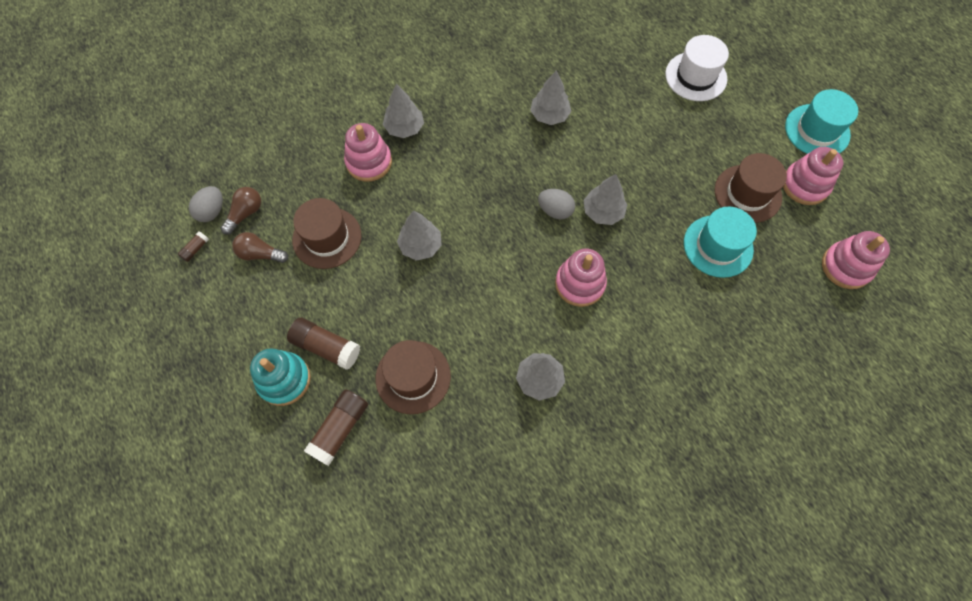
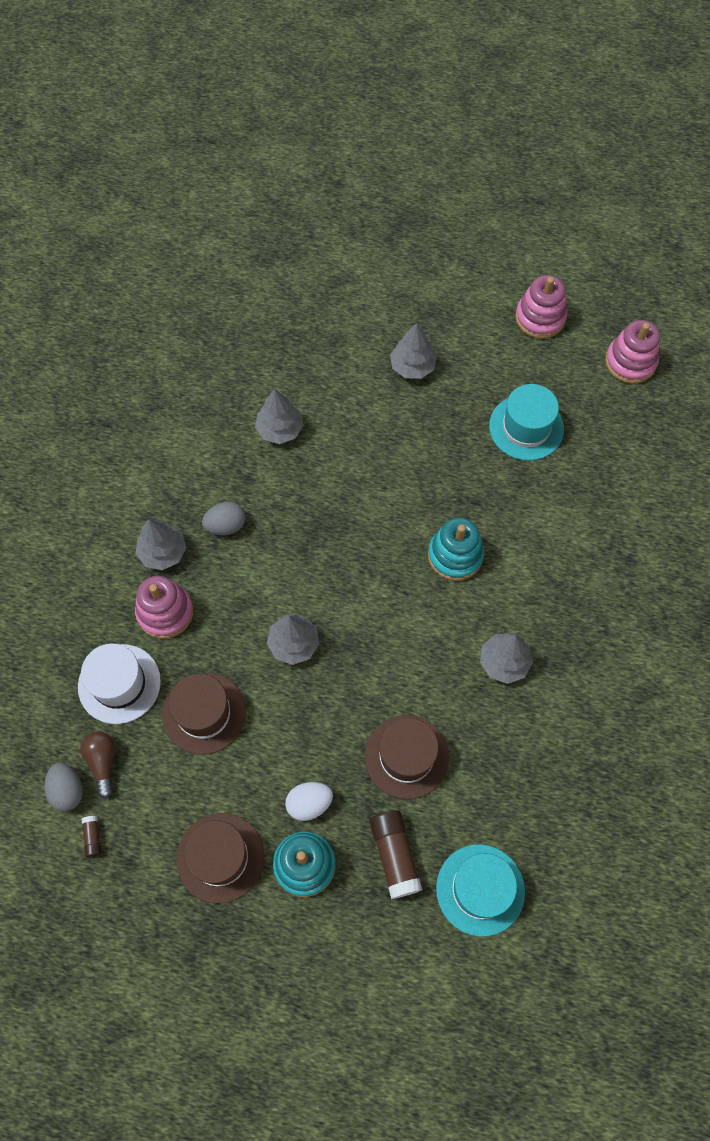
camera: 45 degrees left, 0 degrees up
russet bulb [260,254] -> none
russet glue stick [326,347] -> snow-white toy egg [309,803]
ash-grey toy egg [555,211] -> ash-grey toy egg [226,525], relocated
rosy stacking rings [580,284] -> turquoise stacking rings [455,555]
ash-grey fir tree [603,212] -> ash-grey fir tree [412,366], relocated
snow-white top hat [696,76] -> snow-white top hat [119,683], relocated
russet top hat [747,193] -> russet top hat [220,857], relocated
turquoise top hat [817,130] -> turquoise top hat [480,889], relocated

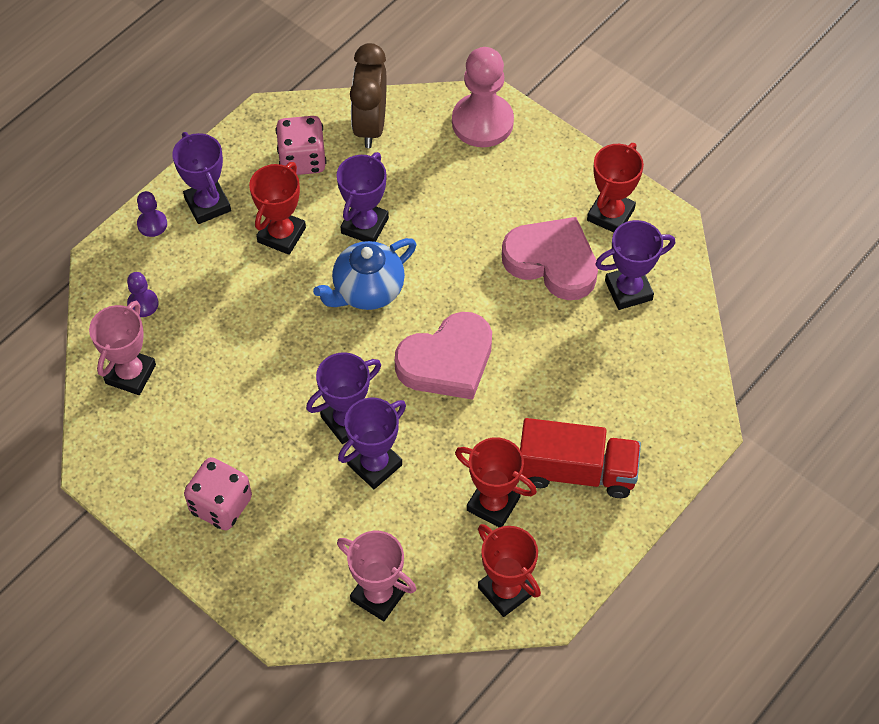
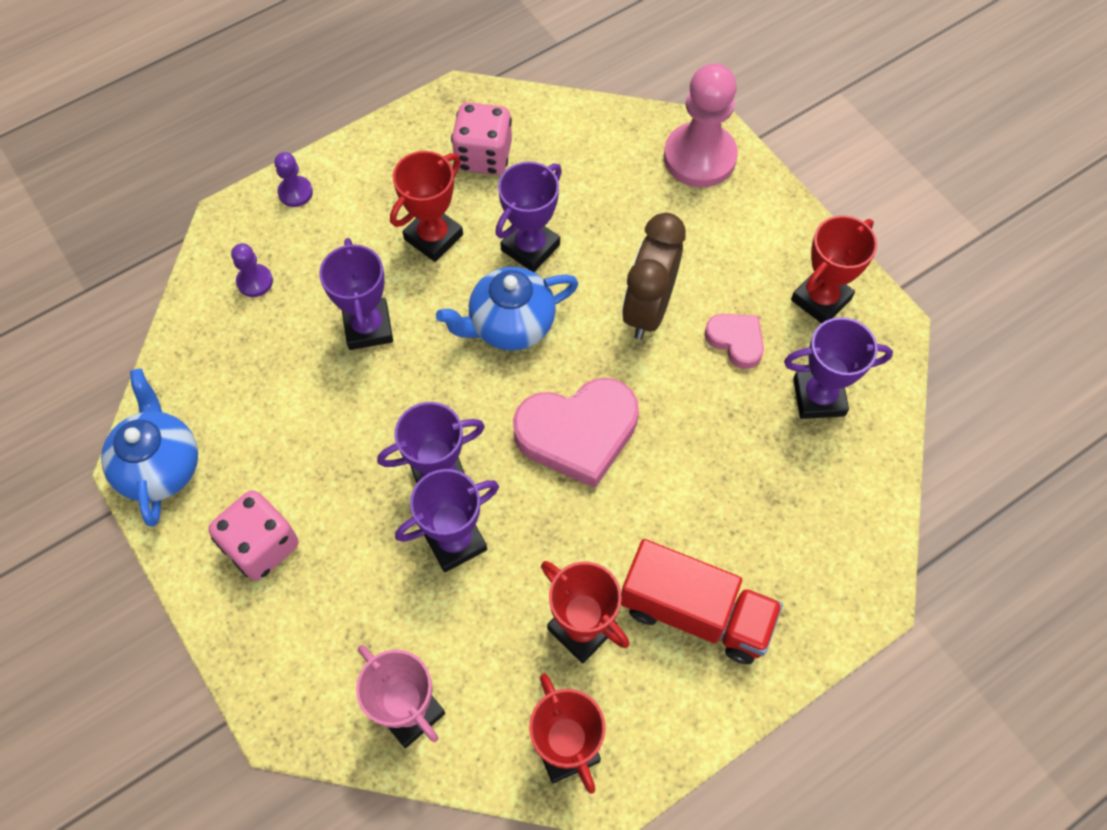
camera: 15 degrees right, 5 degrees up
rosy trophy [130,374] -> none
royal purple trophy [207,204] -> royal purple trophy [368,327], relocated
russet bedside clock [370,125] -> russet bedside clock [648,309], relocated
rosy love heart [552,262] -> rosy love heart [736,341], x0.53
none -> blue china teapot [160,466]

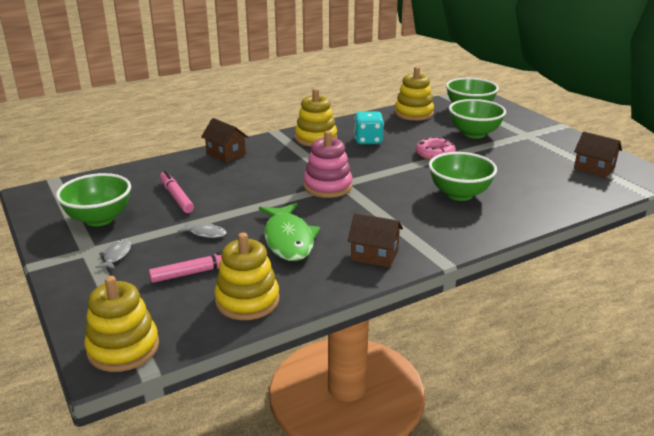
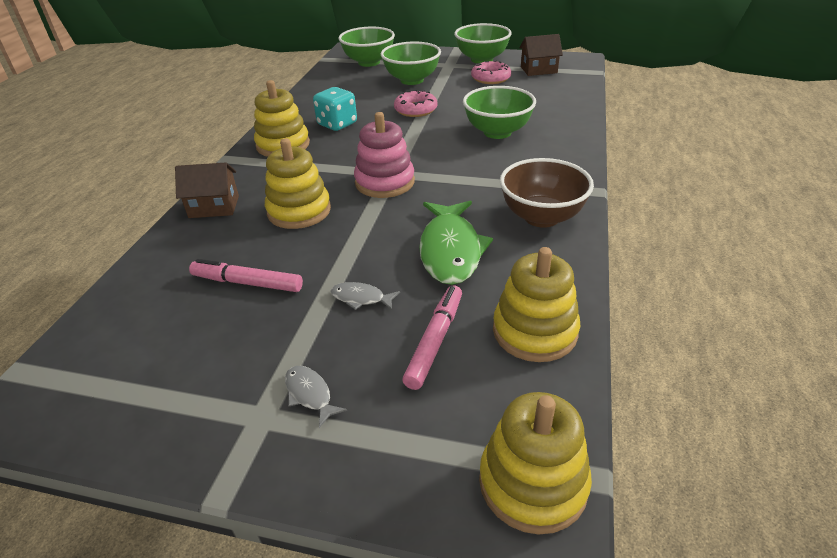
camera: 45 degrees left, 10 degrees up
emerald serving bowl [99,219] -> emerald serving bowl [481,59], relocated
ash-grey fish [205,233] -> ash-grey fish [361,298], 135 degrees counterclockwise
emerald fish [288,240] -> emerald fish [450,250], 60 degrees clockwise
russet house [374,255] -> russet serving bowl [541,217]
golden stacking rings [413,113] -> golden stacking rings [299,211], relocated
none -> rosy glazed donut [490,78]

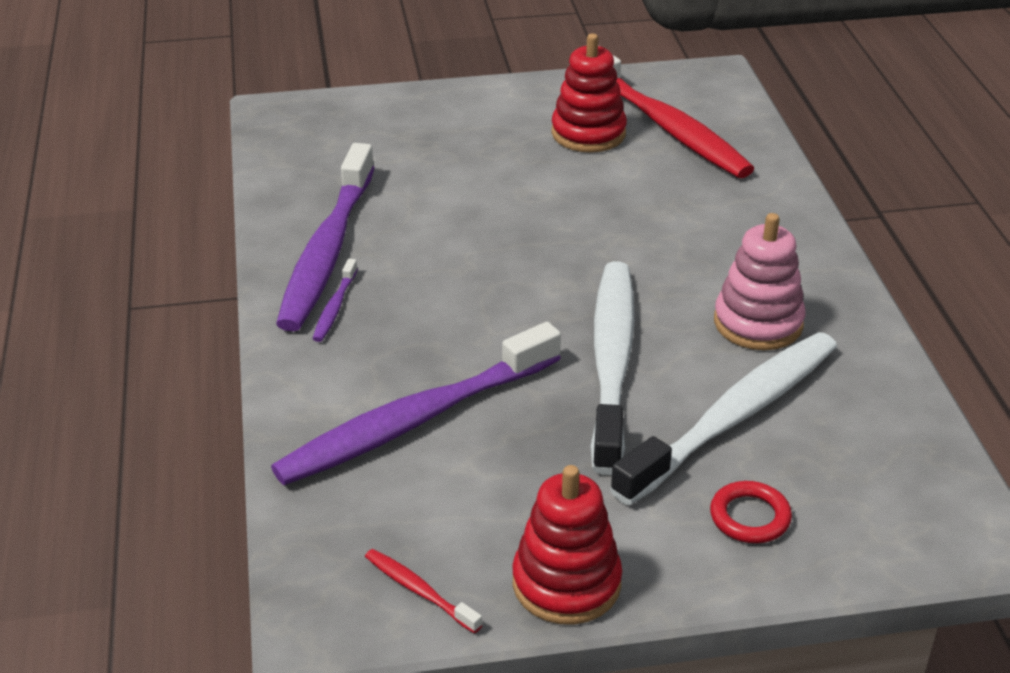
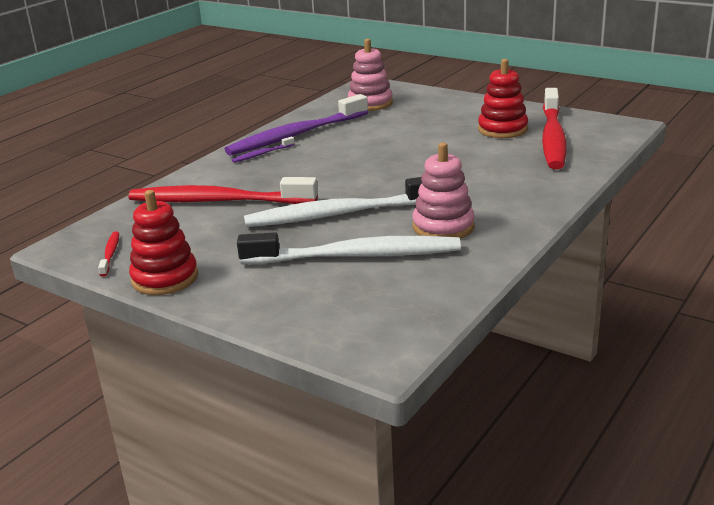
camera: 45 degrees right, 10 degrees down
royal purple toothbrush [415,420] -> scarlet toothbrush [218,201]
snow-white toothbrush [612,362] -> snow-white toothbrush [339,214], 150 degrees counterclockwise
scarlet torus [750,517] -> none
none -> rosy stacking rings [370,103]

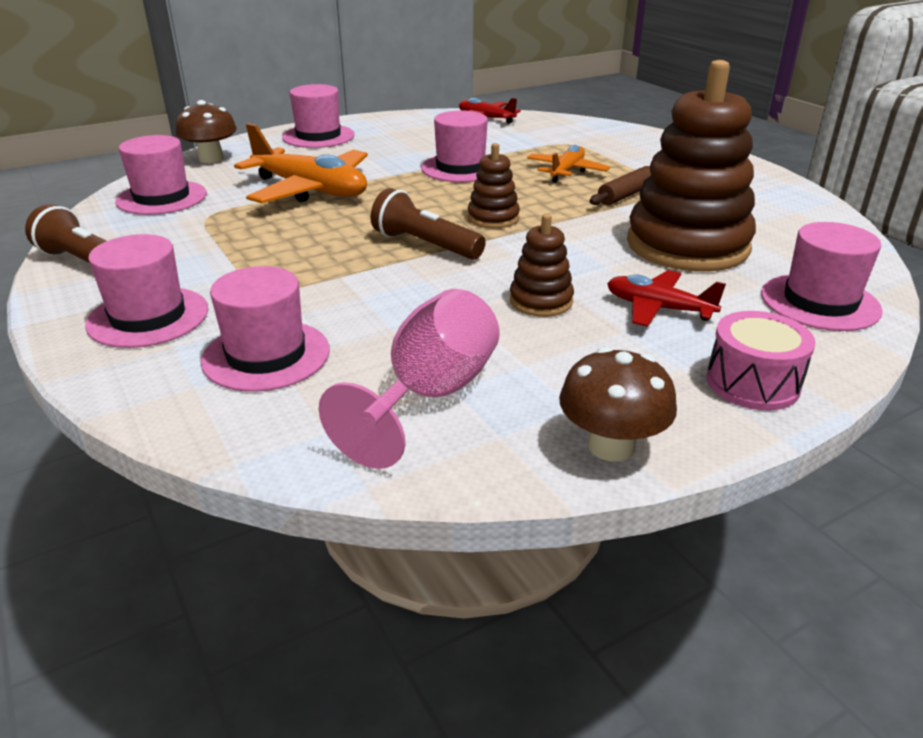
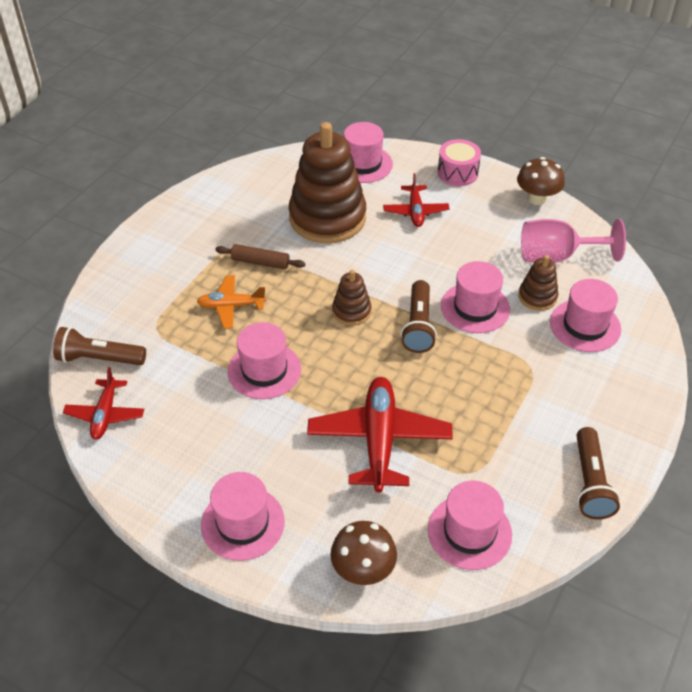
camera: 120 degrees left, 15 degrees up
rosy top hat [148,317] -> rosy top hat [475,307], relocated
bright orange aeroplane [310,190] -> scarlet aeroplane [379,440]
russet stacking rings [541,301] -> russet stacking rings [537,297], relocated
none -> russet torch [99,358]

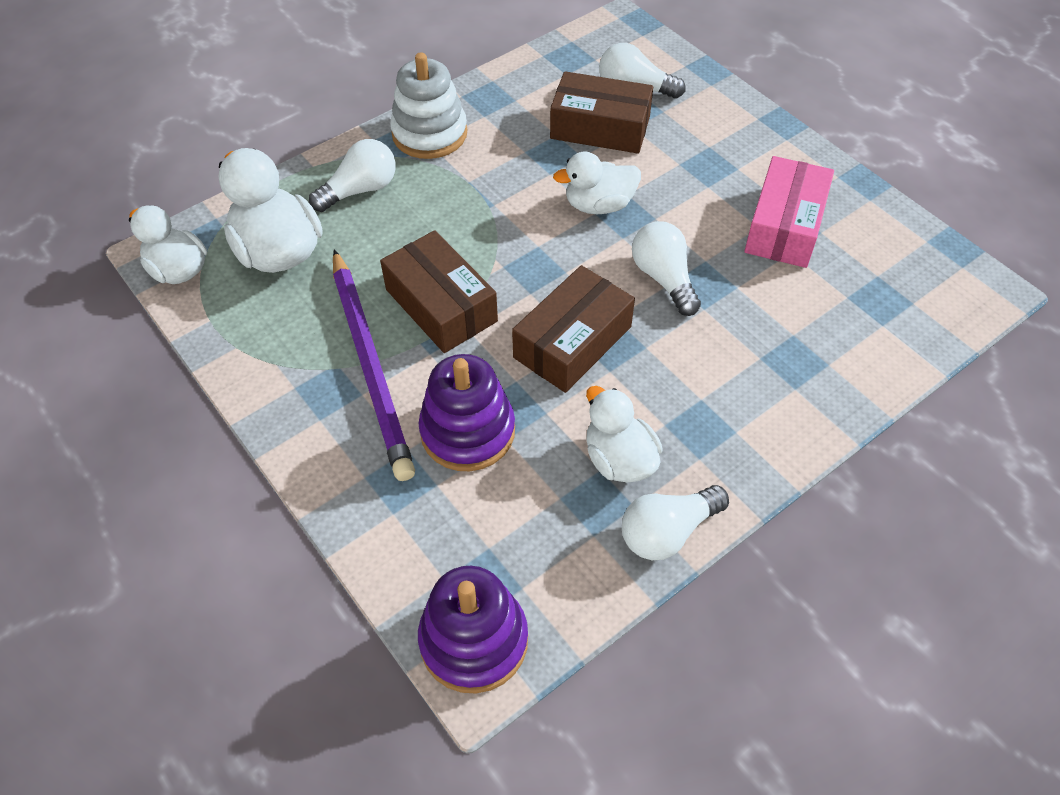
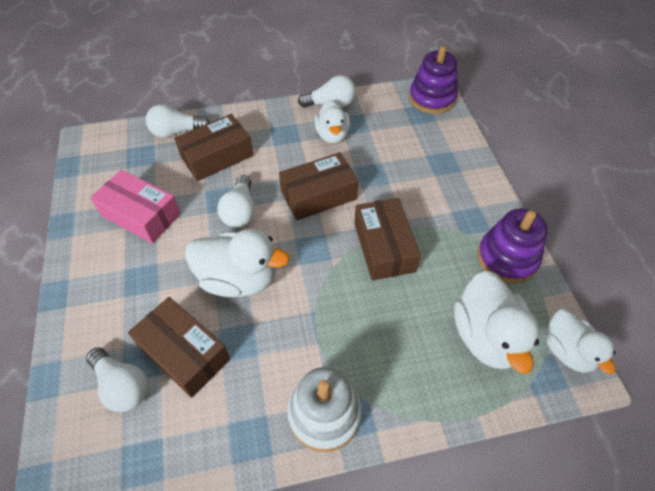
camera: 155 degrees left, 0 degrees up
snow-white bulb [360,190] -> snow-white bulb [176,132], relocated
royal purple pencil [371,365] -> none
royal purple stacking rings [467,431] -> royal purple stacking rings [507,258], relocated
snow-white duck [599,205] -> snow-white duck [239,279], x1.51
rosy package [785,226] -> rosy package [141,215], 75 degrees clockwise
none -> russet package [217,156]

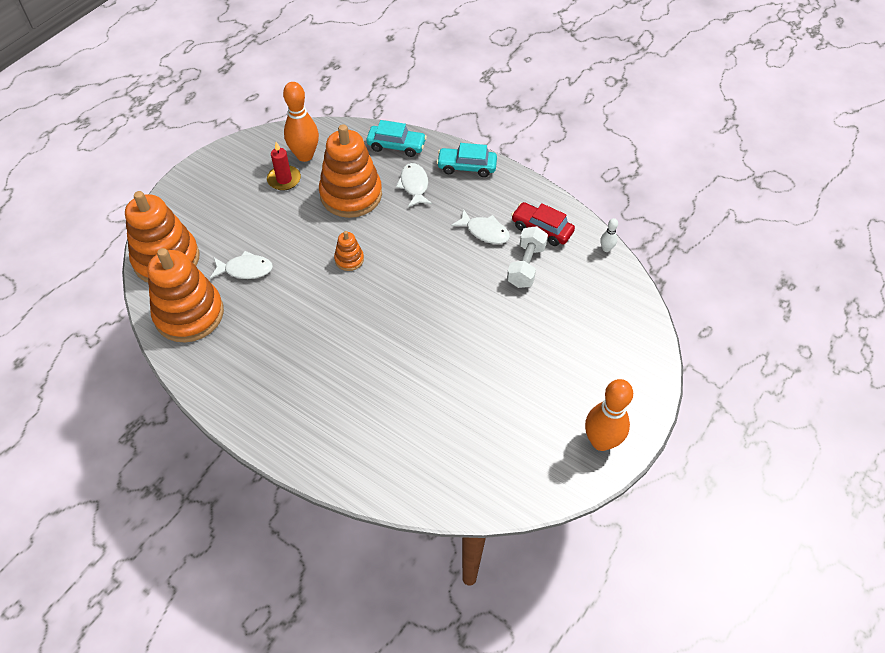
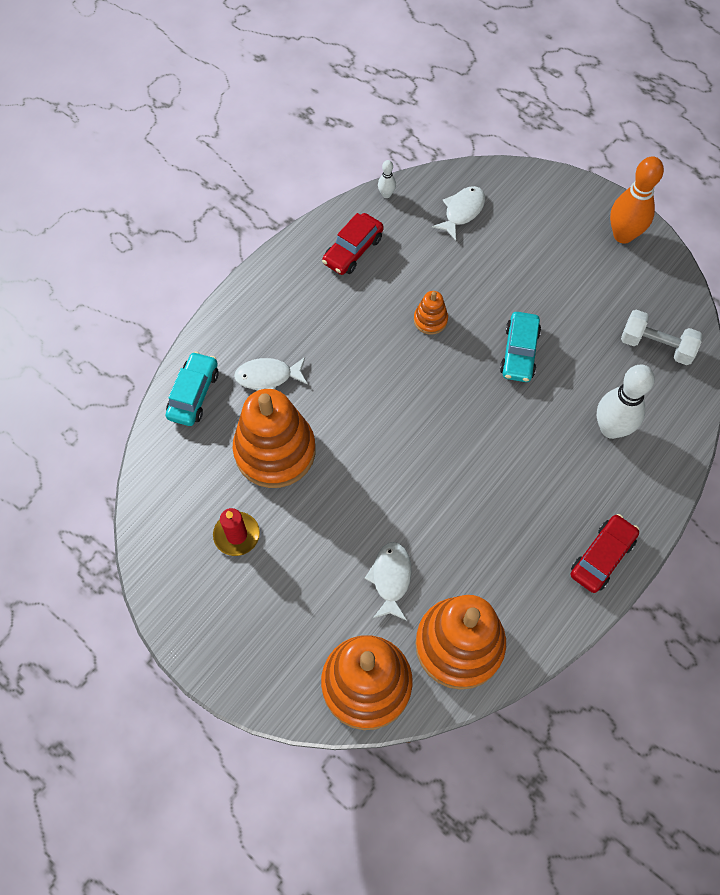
camera: 85 degrees left, 10 degrees up
bright orange bowling pin [305,155] -> none
bright orange stacking rings [349,259] -> bright orange stacking rings [430,320], relocated
turquoise automobile [466,167] -> turquoise automobile [519,352], relocated
snow-white fish [484,231] -> snow-white fish [462,212], relocated
snow-white free weight [526,266] -> snow-white free weight [656,346], relocated
none -> scarlet automobile [602,557]
none -> snow-white bowling pin [611,428]

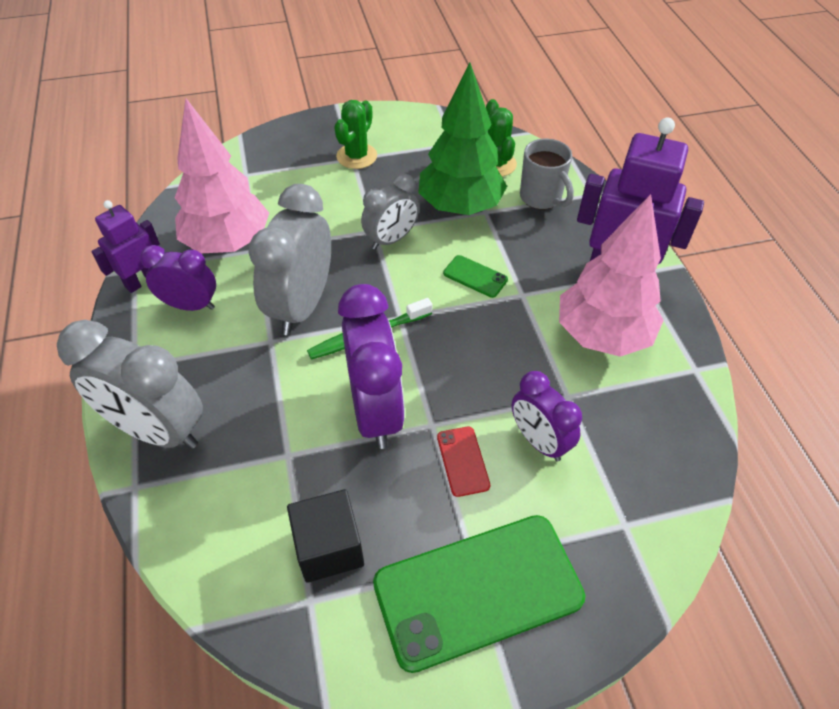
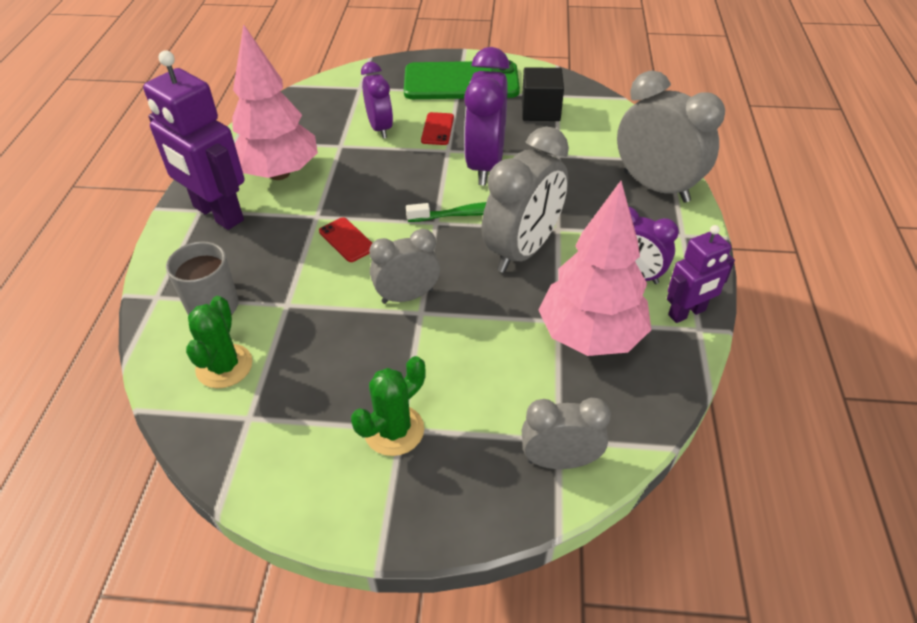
camera: 160 degrees left, 5 degrees down
emerald fir tree [460,207] -> none
emerald phone [475,276] -> scarlet phone [347,240]
none -> ash-grey bedside clock [559,460]

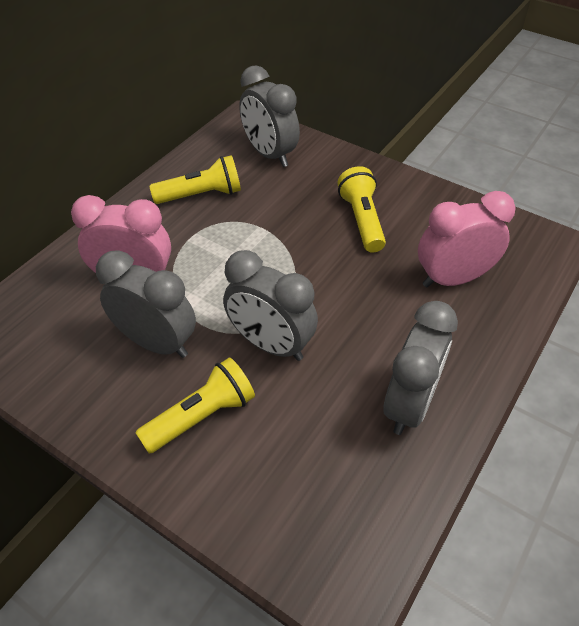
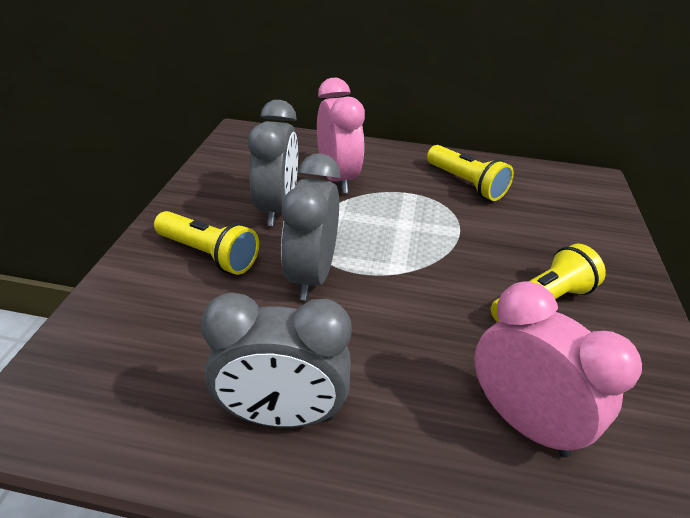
camera: 65 degrees right, 10 degrees down
ash-grey bedside clock [269,154] -> none

